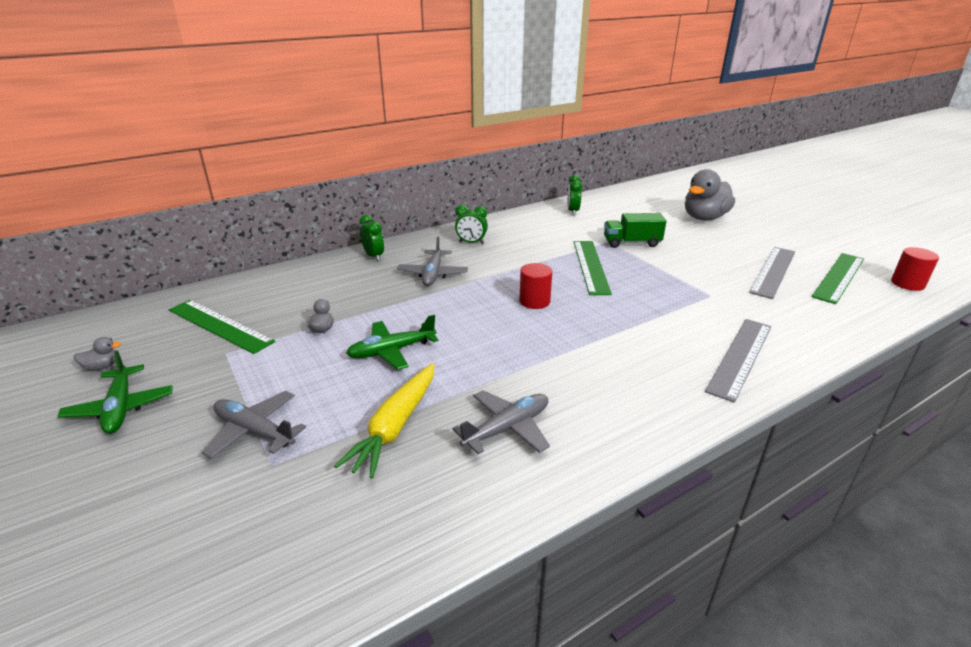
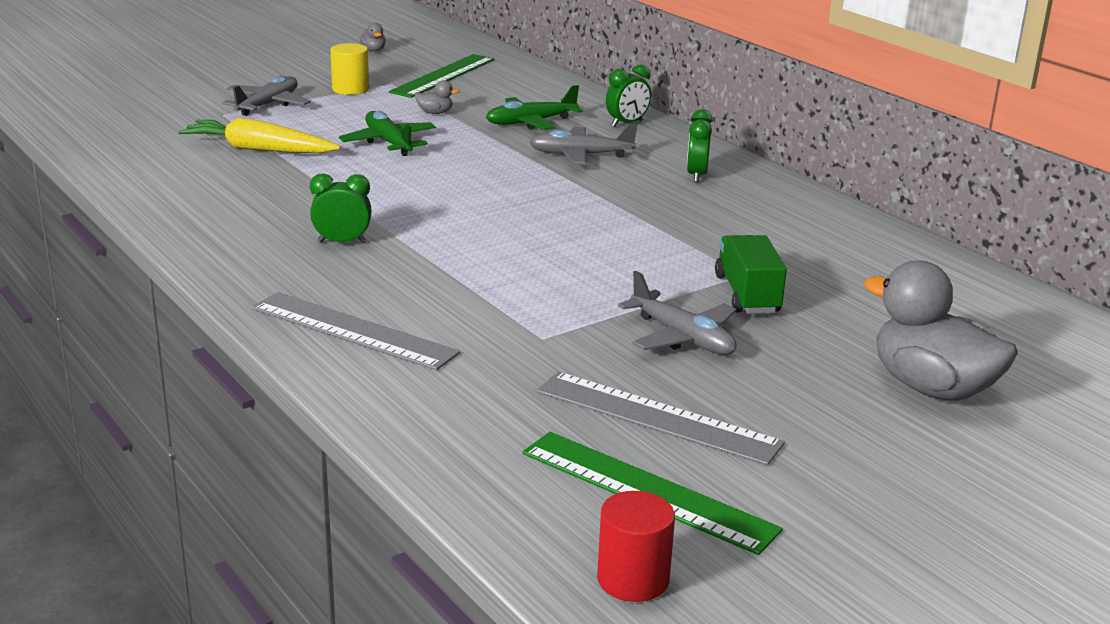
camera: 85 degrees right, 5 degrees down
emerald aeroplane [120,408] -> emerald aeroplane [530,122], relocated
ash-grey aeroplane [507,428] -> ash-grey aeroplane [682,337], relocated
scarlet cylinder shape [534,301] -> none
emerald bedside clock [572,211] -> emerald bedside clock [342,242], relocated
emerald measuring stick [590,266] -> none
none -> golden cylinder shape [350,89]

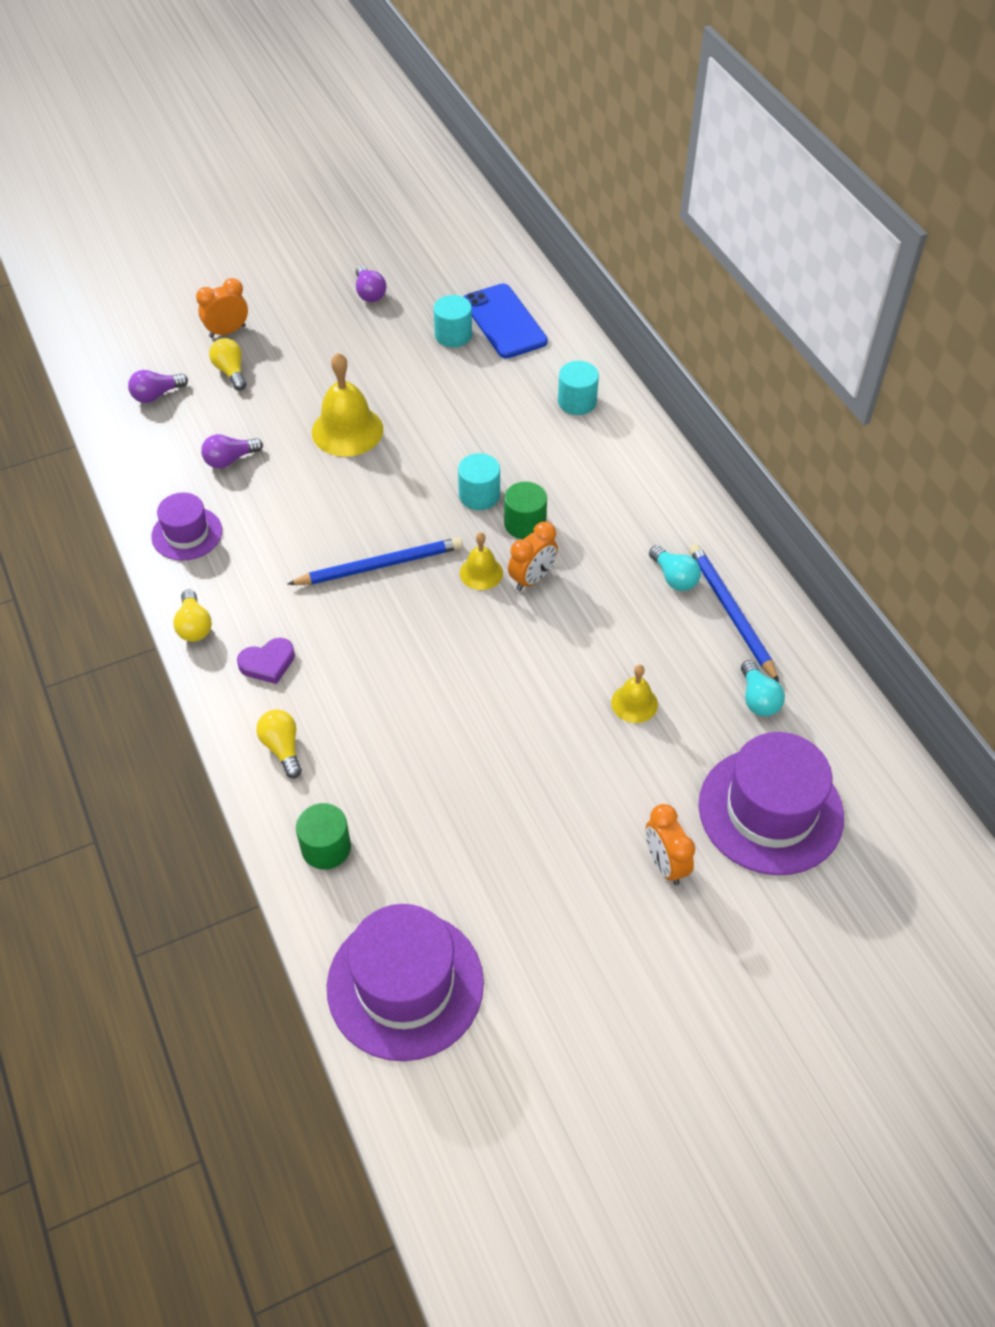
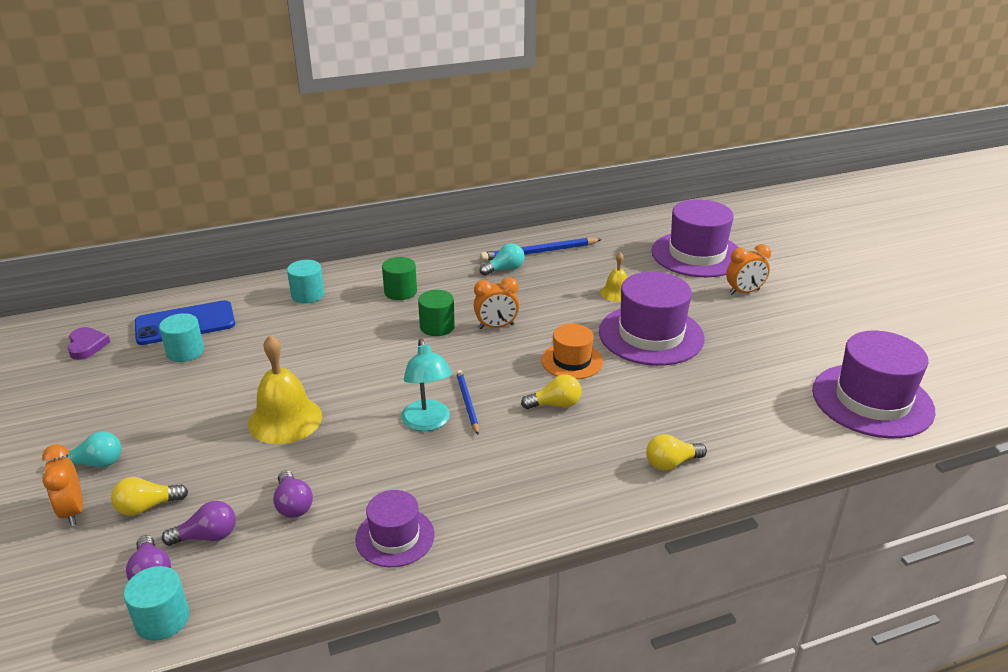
camera: 85 degrees left, 20 degrees down
golden bulb [194,626] -> golden bulb [555,404], relocated
royal purple love heart [268,663] -> royal purple love heart [87,346], relocated
blue pencil [380,565] -> blue pencil [467,403], x0.62
emerald cylinder shape [326,847] -> emerald cylinder shape [400,292], relocated
royal purple bulb [369,293] -> royal purple bulb [207,536], relocated
turquoise cylinder shape [479,495] -> turquoise cylinder shape [162,619], relocated
golden hand bell [481,573] -> none
bright orange bedside clock [532,579] -> bright orange bedside clock [496,326], 120 degrees clockwise
turquoise bulb [758,699] -> turquoise bulb [96,463], relocated
none -> turquoise desk lamp [427,423]
none -> bright orange top hat [572,361]
none -> royal purple top hat [651,335]

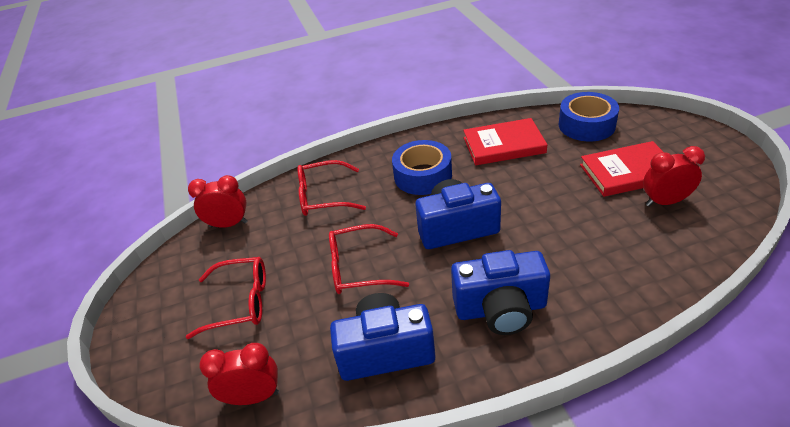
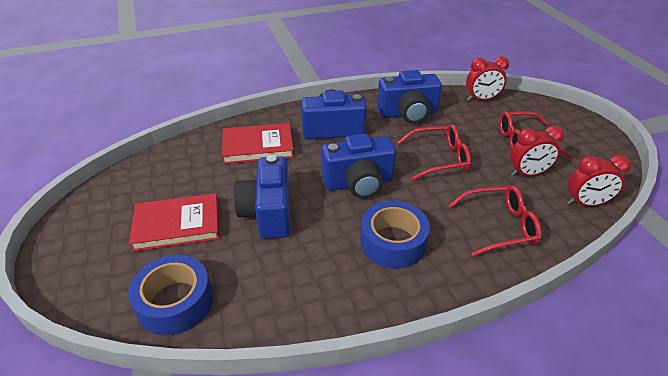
camera: 175 degrees right, 0 degrees up
scarlet hardcover [504,145] -> scarlet hardcover [258,146], relocated
scarlet bedside clock [665,201] -> scarlet bedside clock [527,174], relocated
none -> blue photo camera [268,212]

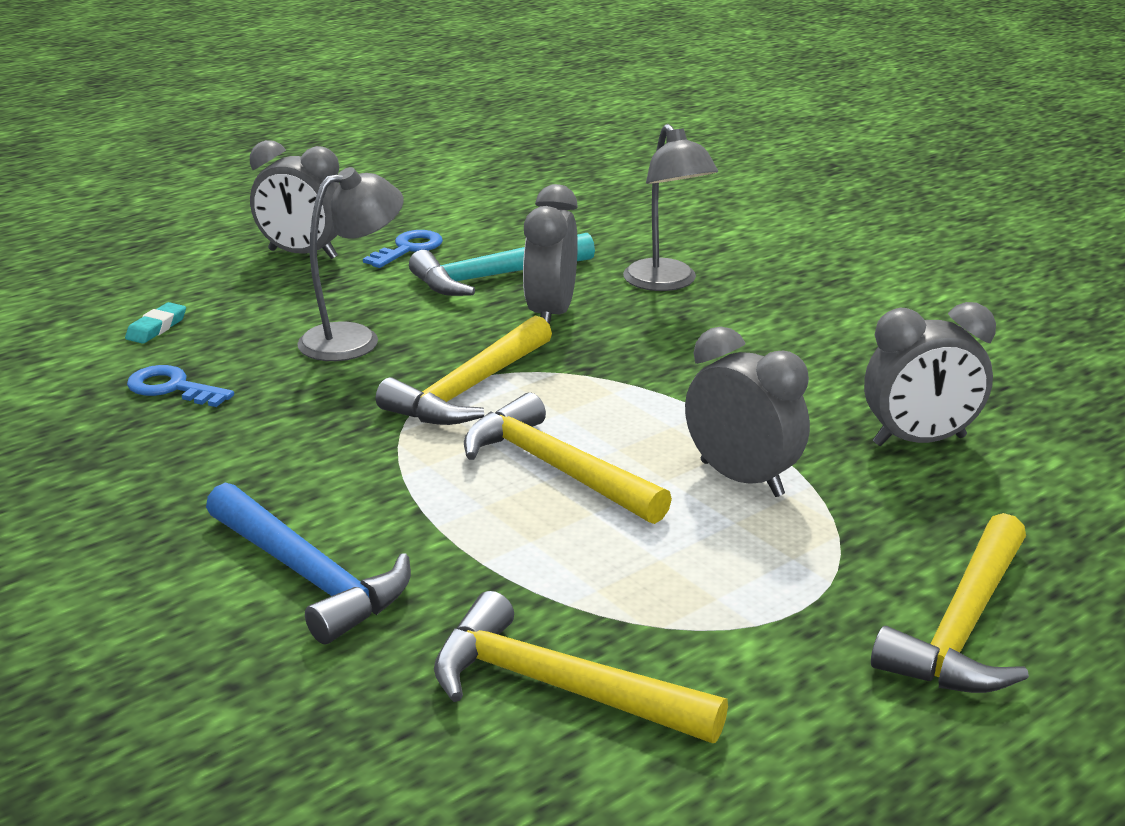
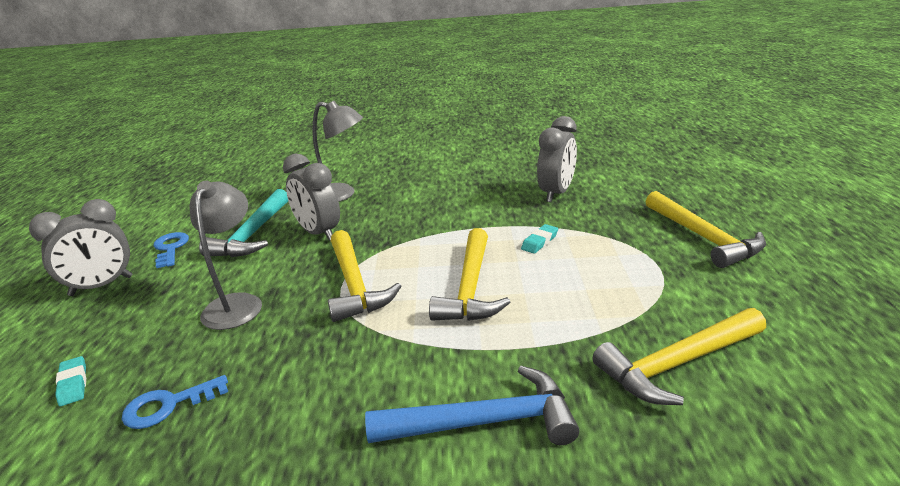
camera: 50 degrees left, 0 degrees up
golden claw hammer [556,469] -> golden claw hammer [470,287], 75 degrees counterclockwise
ash-grey bedside clock [742,479] -> turquoise pencil eraser [539,242]

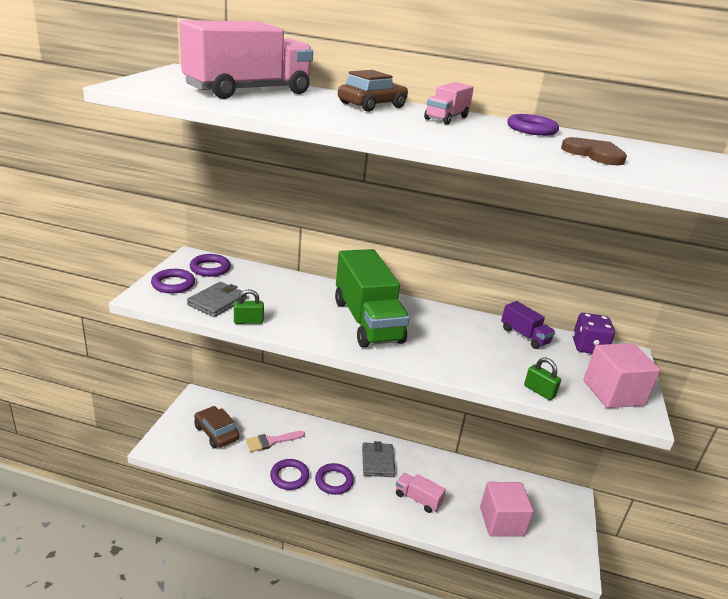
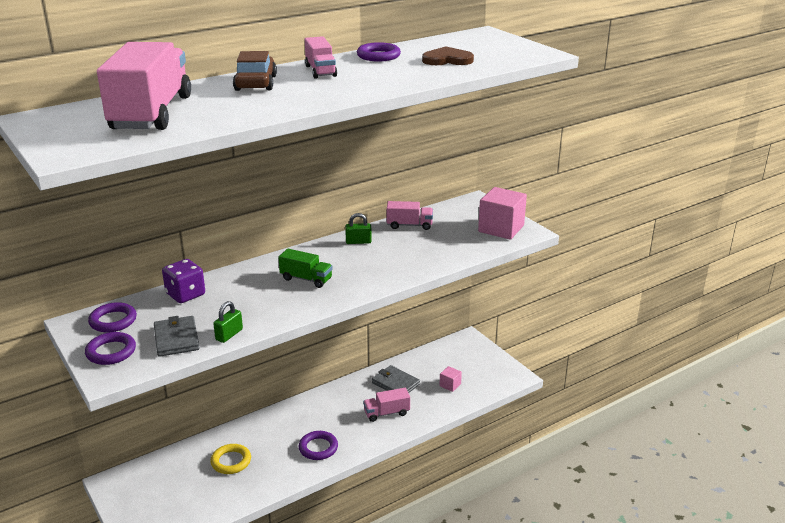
camera: 45 degrees left, 0 degrees up
russet automobile [216,433] -> none
rosy paintbrush [271,441] -> golden torus [231,461]
royal purple torus [289,476] -> none
emerald toy truck [367,321] -> emerald toy truck [306,279], x0.48
ash-grey billfold [377,461] -> ash-grey billfold [395,383], relocated
rosy block [501,521] -> rosy block [450,385], x0.48
royal purple toy truck [524,336] -> rosy toy truck [409,225]
emerald padlock [539,391] -> emerald padlock [358,242], relocated
royal purple die [588,347] -> royal purple die [185,294], relocated

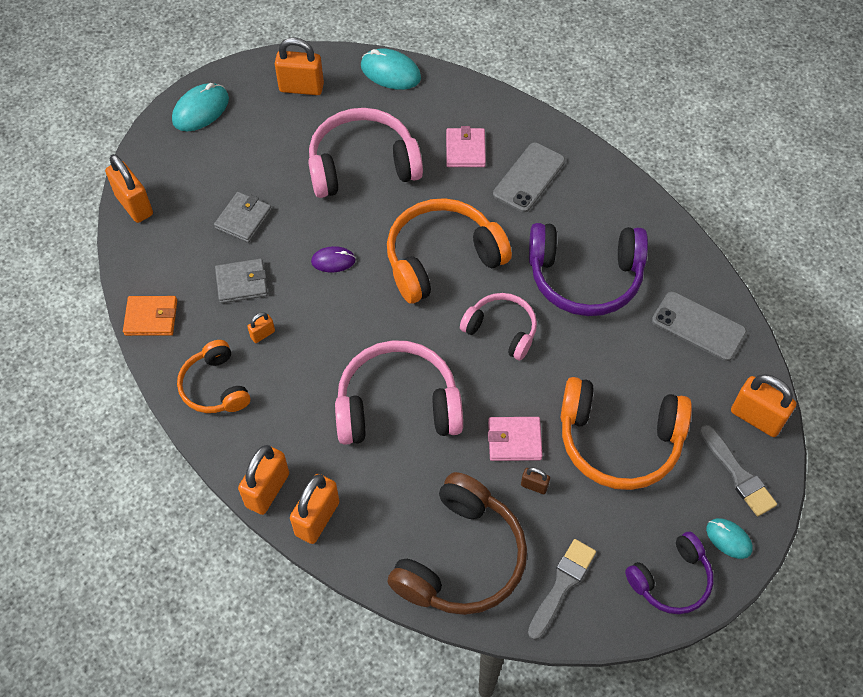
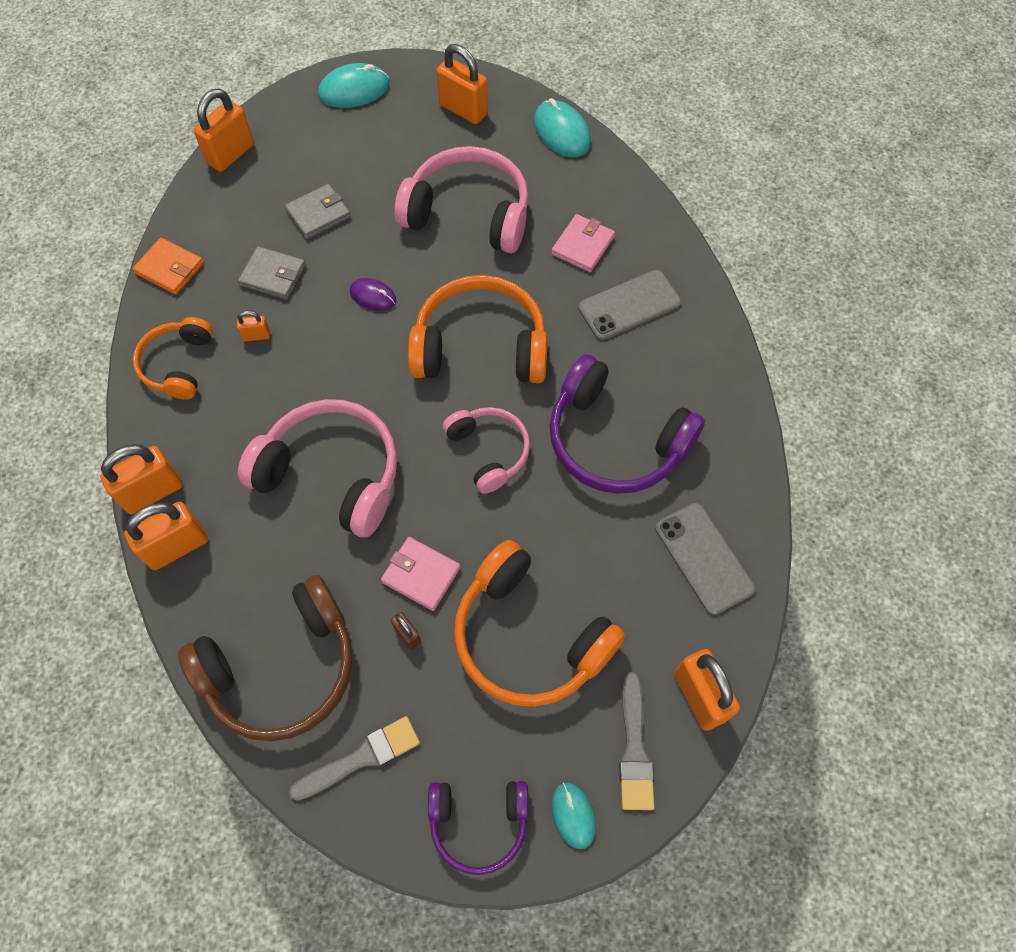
camera: 30 degrees right, 5 degrees up
bright orange padlock [134,205] -> bright orange padlock [231,154], 45 degrees clockwise

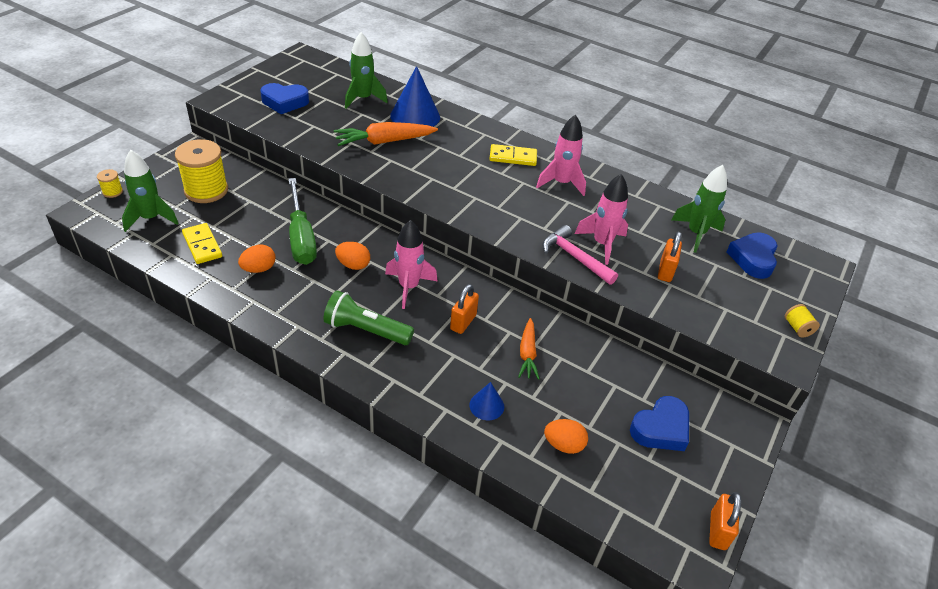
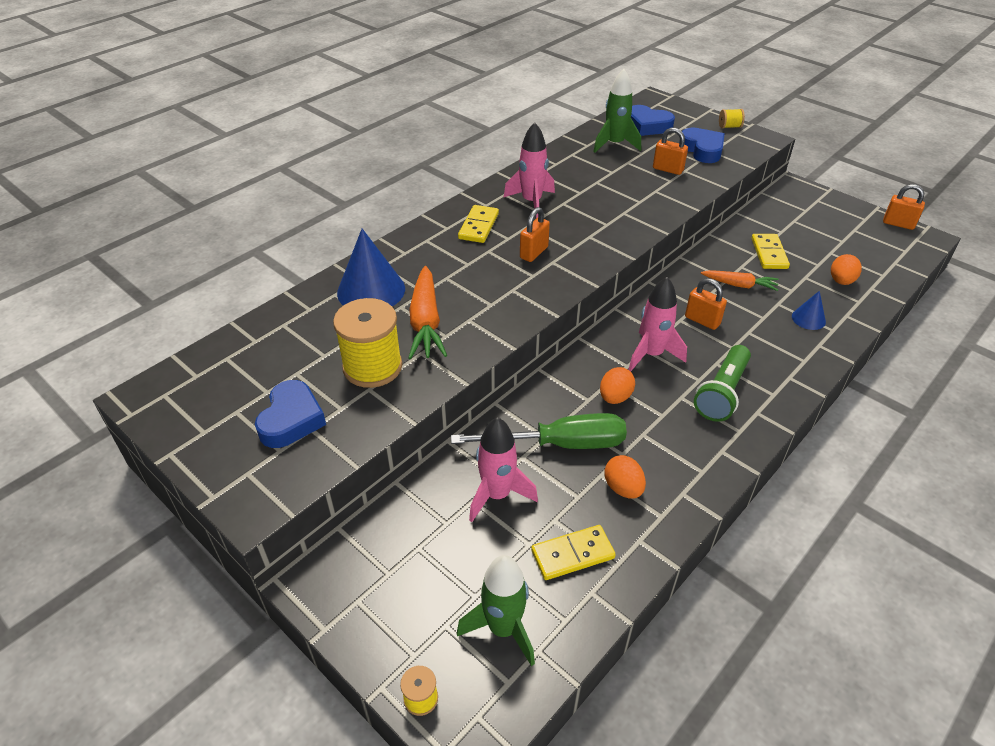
camera: 75 degrees left, 0 degrees up
golden spool [206,190] -> golden spool [372,367], relocated
emerald toy rocket [363,99] -> none
rosy claw hammer [574,257] -> none
rosy toy rocket [602,244] -> rosy toy rocket [497,495], relocated
blue love heart [661,429] -> blue love heart [702,150], relocated
none -> bright orange padlock [534,252]
none -> golden domino tile [769,253]

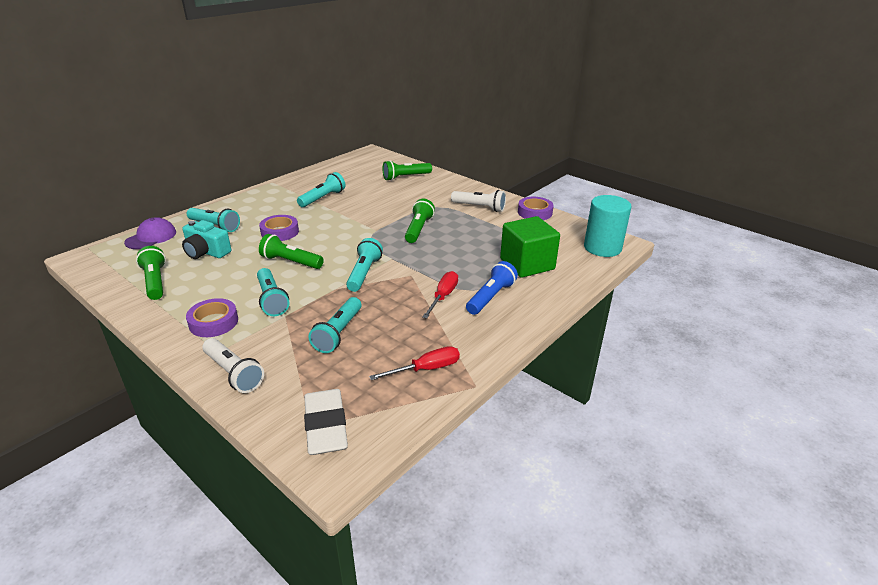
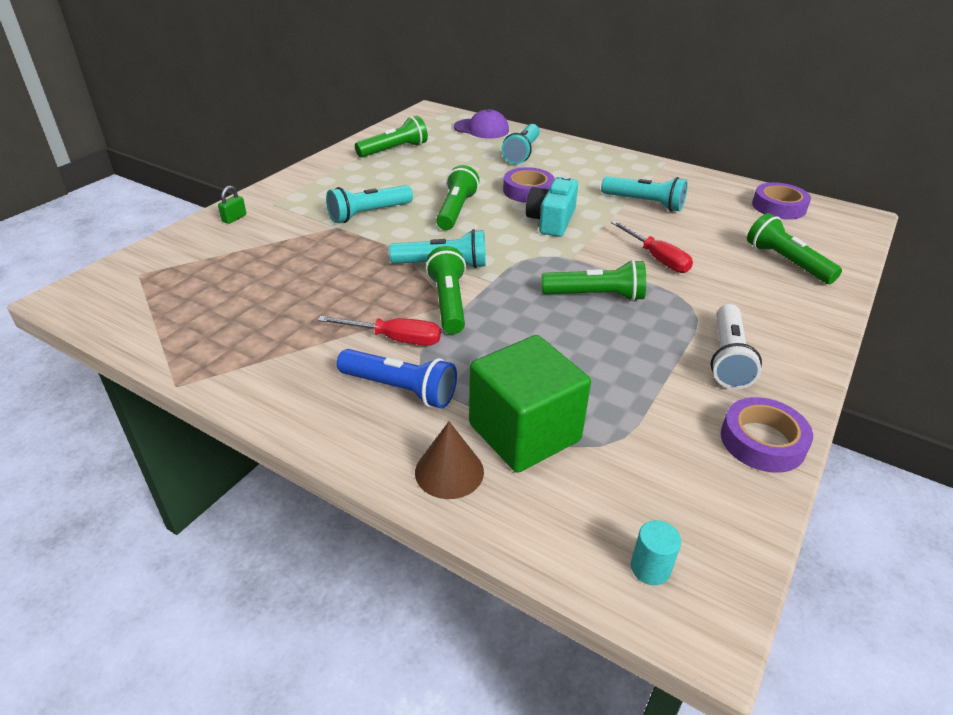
camera: 80 degrees right, 5 degrees up
turquoise photo camera [206,252] -> turquoise photo camera [551,221], relocated
royal purple tape [213,322] -> royal purple tape [778,207], relocated
snow-white torch [233,373] -> emerald padlock [234,218]
snow-white pencil eraser [326,426] -> none
turquoise torch [338,333] -> none
scarlet screwdriver [426,369] -> scarlet screwdriver [656,258], relocated
turquoise cylinder shape [602,248] -> turquoise cylinder shape [650,568], x0.41
none -> russet cone shape [449,471]
none -> emerald torch [448,302]

